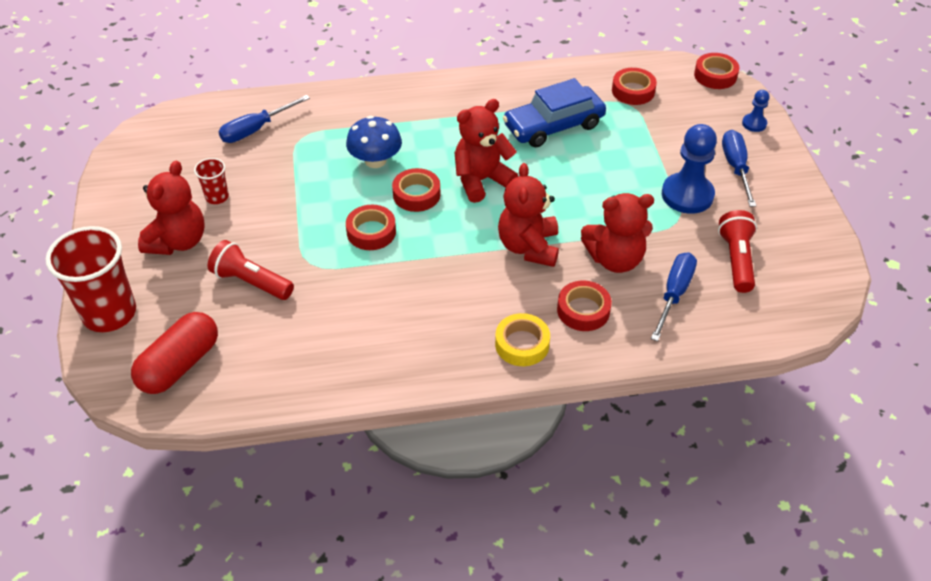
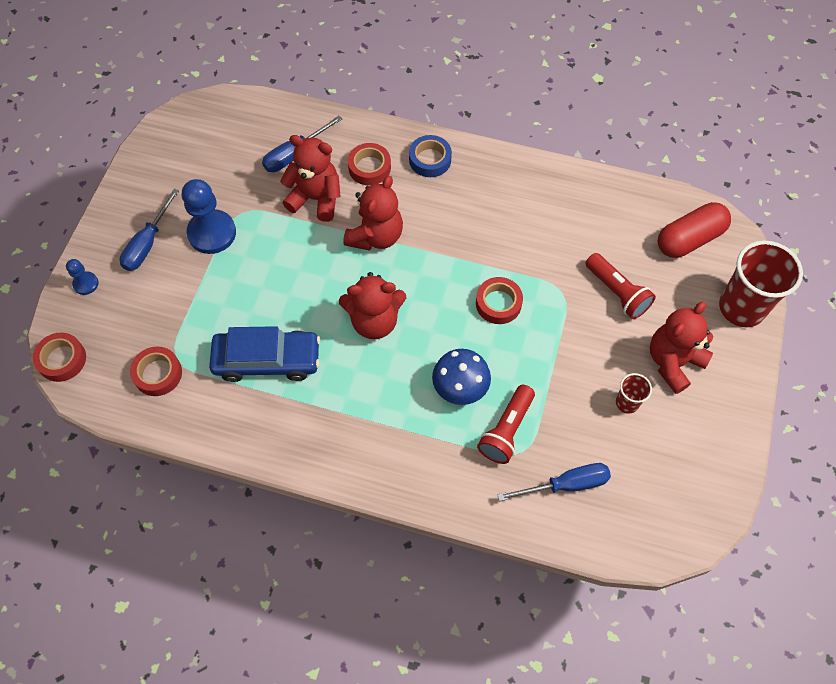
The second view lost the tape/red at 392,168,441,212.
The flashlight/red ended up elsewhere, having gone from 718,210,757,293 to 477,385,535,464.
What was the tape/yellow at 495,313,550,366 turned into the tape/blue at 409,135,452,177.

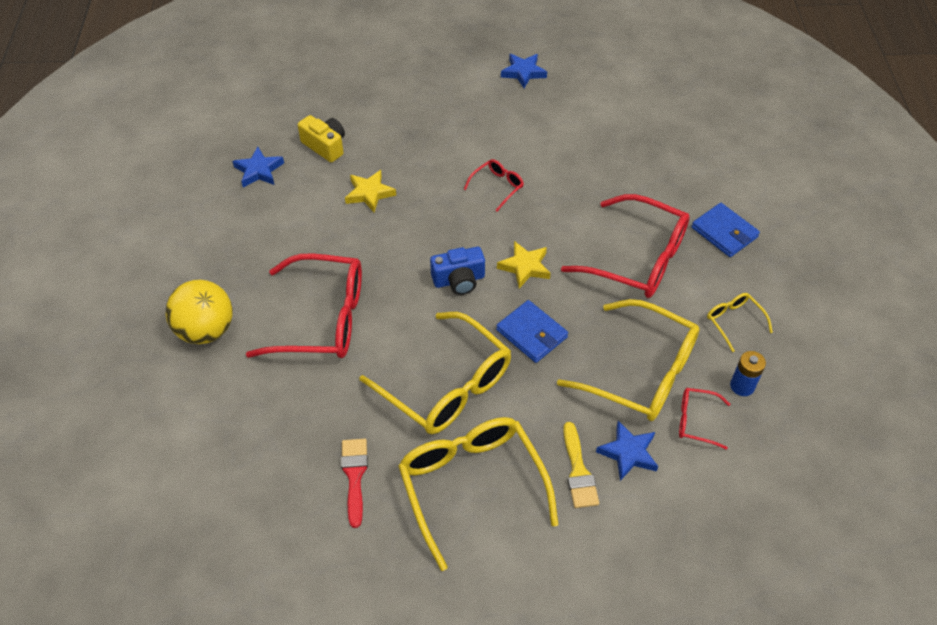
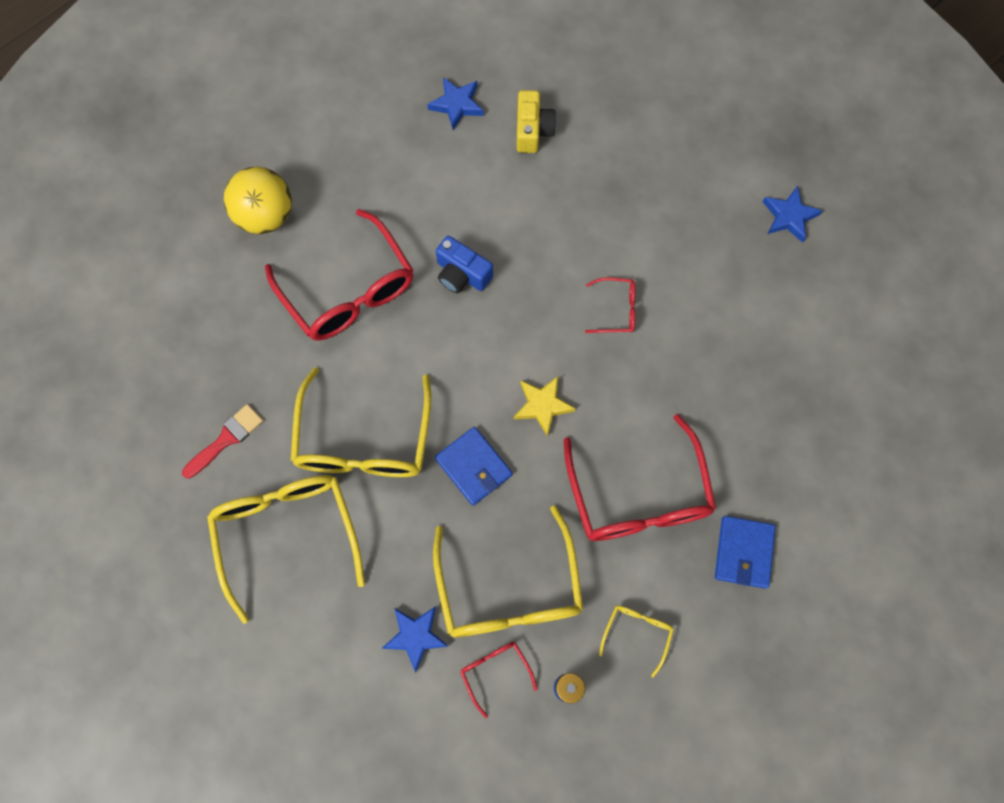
The second view lost the star/yellow at 345,170,396,212.
The camera/blue ended up elsewhere, having gone from 430,247,485,295 to 436,236,493,294.
The wallet/blue at 496,300,568,363 ended up facing another way, 45 degrees counterclockwise from before.
The glasses/yellow at 398,417,559,571 ended up facing another way, 45 degrees counterclockwise from before.
The second view lost the brush/yellow at 563,422,599,508.

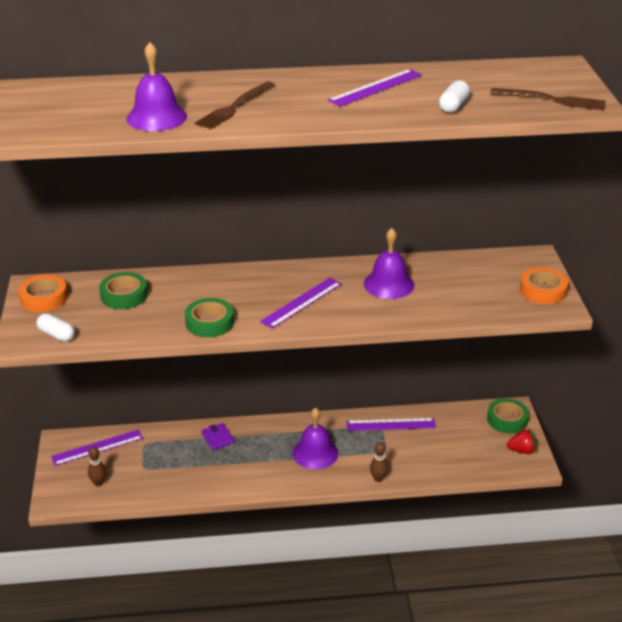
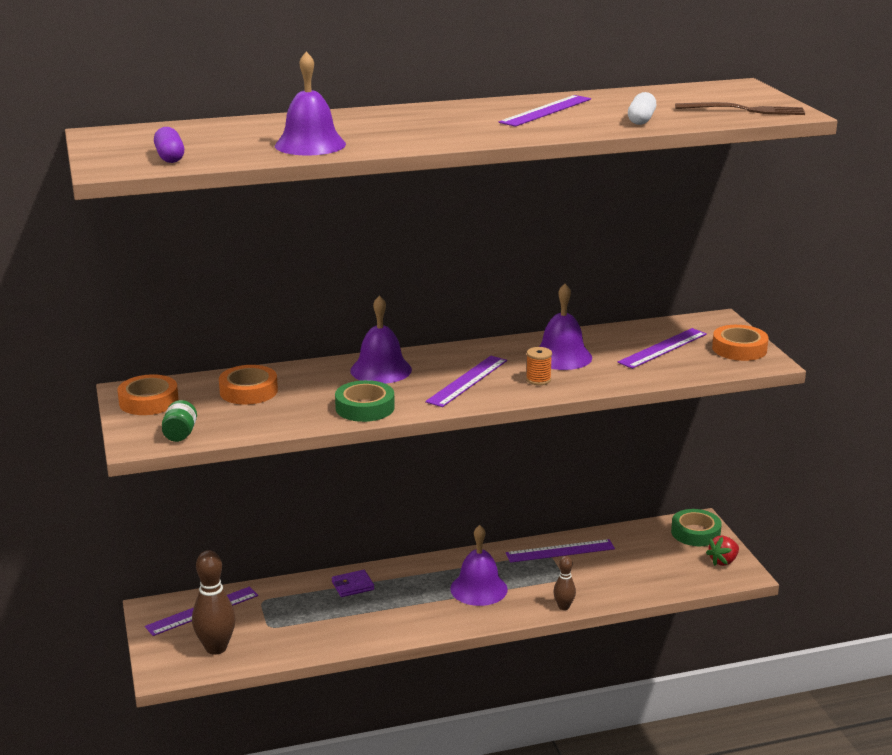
The second view lost the fork/brown at 195,82,275,129.
What was the tape/green at 99,272,148,309 turned into the tape/orange at 219,365,278,405.
Where the capsule/white stood at 36,313,75,342, the jar/green came to stand at 162,400,197,442.
The wallet/purple at 202,423,234,450 ended up facing another way, 75 degrees counterclockwise from before.
The strawberry/red at 507,429,537,454 ended up facing another way, 150 degrees clockwise from before.
The size of the bowling pin/brown at 88,446,106,486 changed by a factor of 1.83.
The second view gained the capsule/purple at 154,127,184,163.
The second view gained the bell/purple at 350,295,412,384.
The second view gained the ruler/purple at 617,328,707,369.
The second view gained the spool/orange at 526,347,552,385.

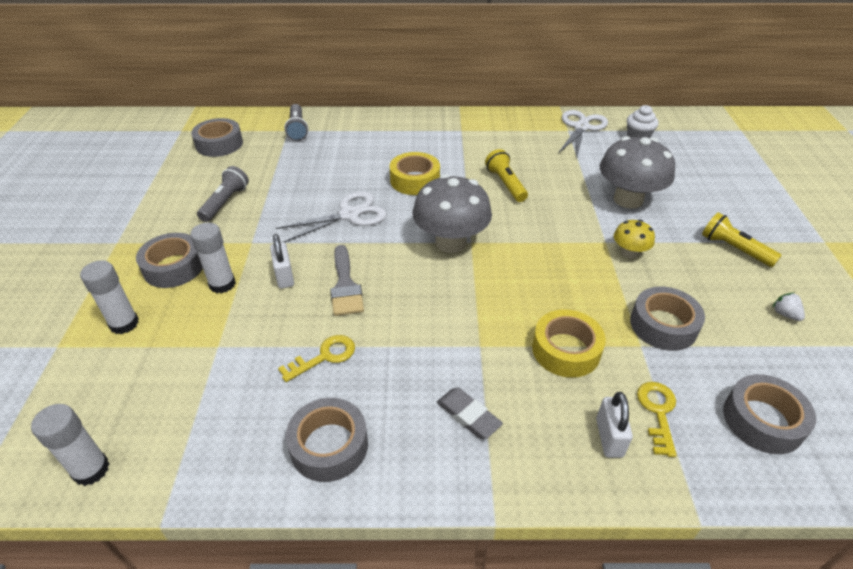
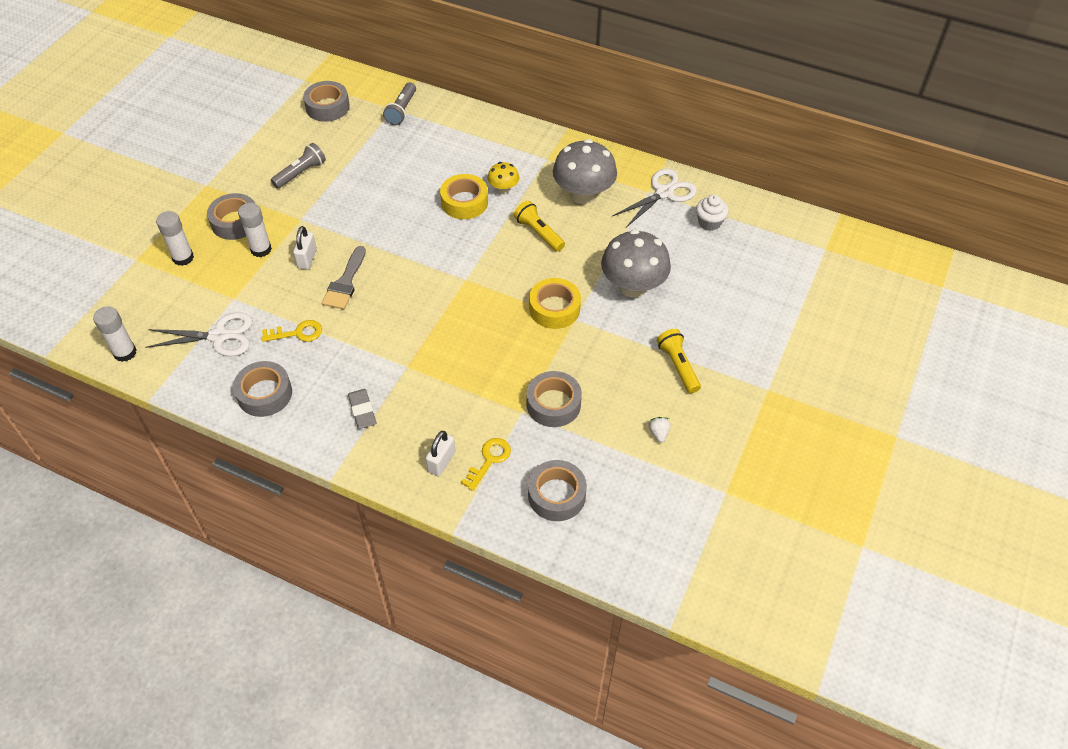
The flashlight/yellow at 485,149,528,202 ended up facing another way, 45 degrees counterclockwise from before.
The mushroom/grey ended up elsewhere, having gone from 413,174,492,253 to 553,139,617,204.
The scissors/white ended up elsewhere, having gone from 276,191,387,242 to 146,312,253,356.
The mushroom/yellow ended up elsewhere, having gone from 613,219,655,259 to 487,162,519,194.
The tape/yellow ended up elsewhere, having gone from 532,309,606,378 to 529,278,581,329.

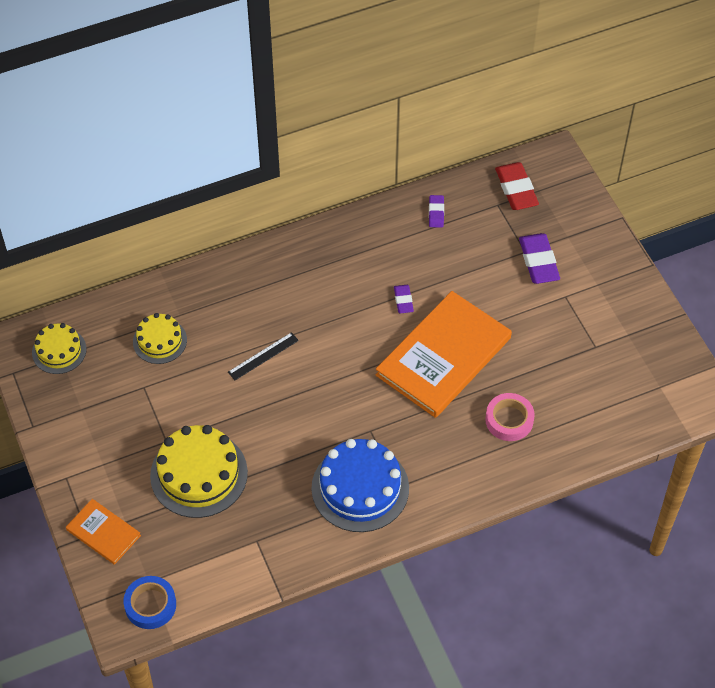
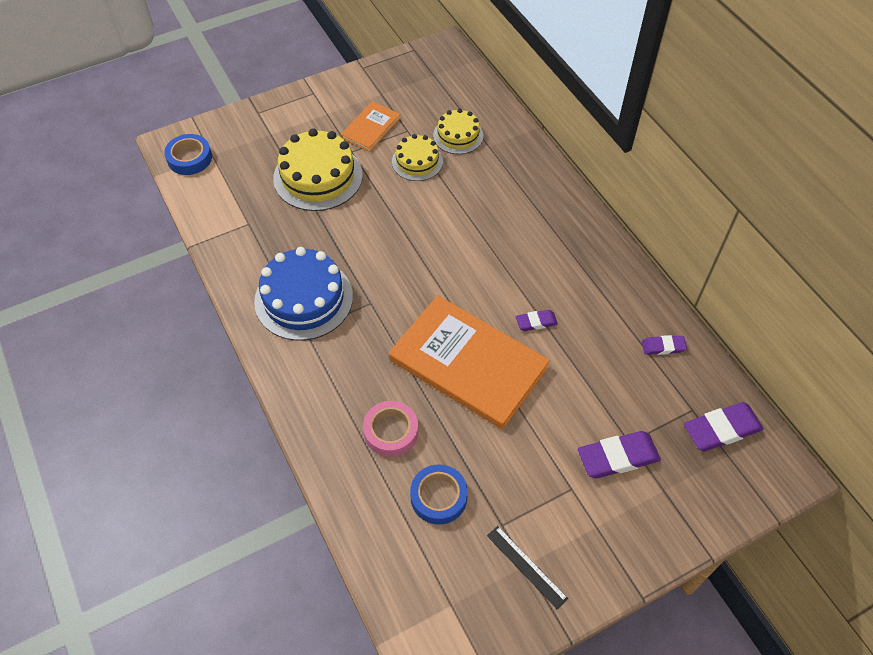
What was the eraser/red at 495,162,539,210 turned into the eraser/purple at 684,402,764,451.
The cake/yellow ended up elsewhere, having gone from 32,323,86,374 to 392,134,443,181.
The ruler/black ended up elsewhere, having gone from 228,332,299,380 to 487,526,568,609.
The book/orange ended up elsewhere, having gone from 66,499,141,565 to 341,101,400,152.
The second view gained the tape/blue at 410,464,468,525.

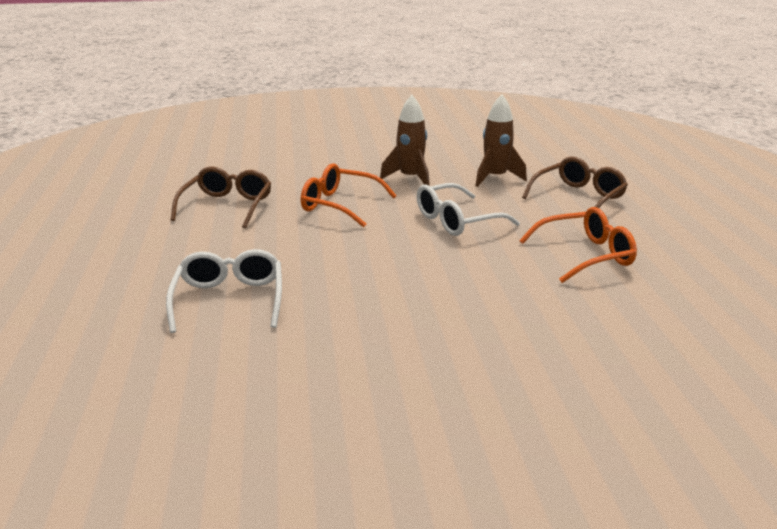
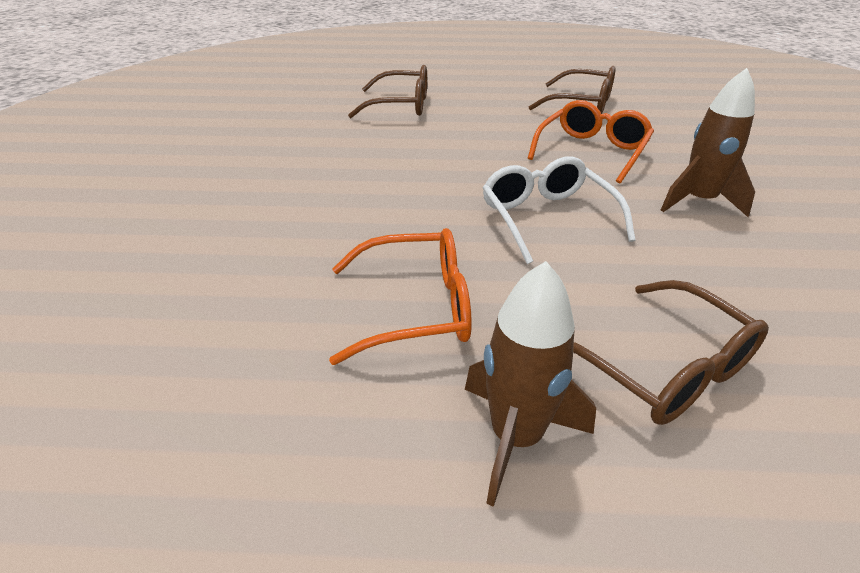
The rocket/brown ended up elsewhere, having gone from 476,94,527,187 to 465,261,596,507.
The glasses/orange at 519,207,637,283 ended up facing another way, 90 degrees counterclockwise from before.
What was the glasses/white at 166,249,282,333 turned into the glasses/brown at 348,65,427,118.

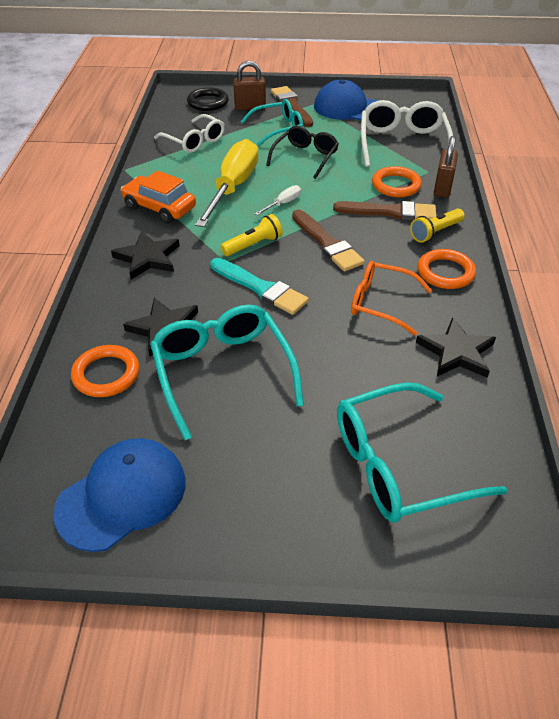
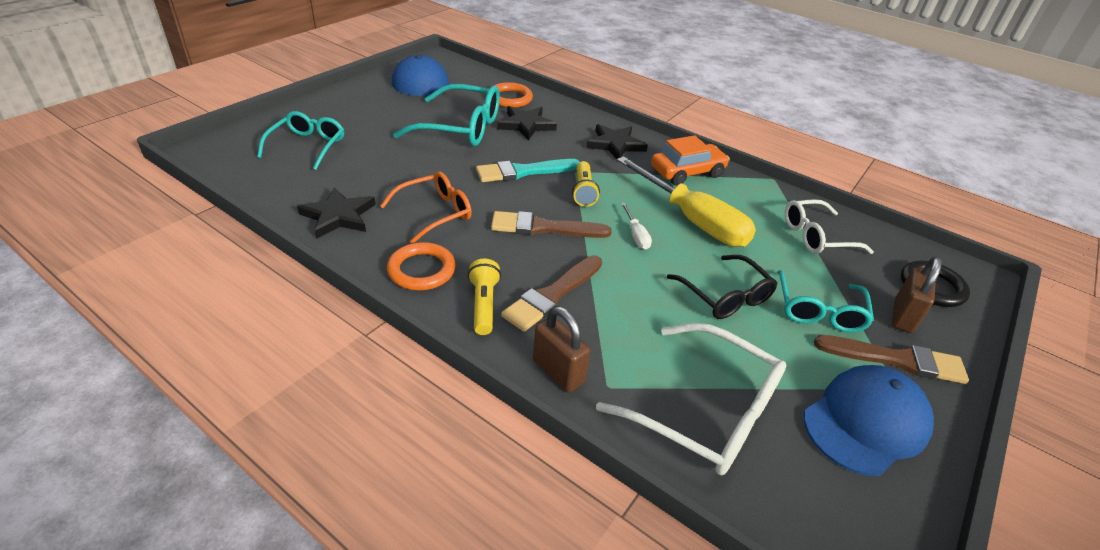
The second view lost the ring/orange at 372,166,422,197.
The size of the glasses/turquoise at 337,382,507,522 changed by a factor of 0.66.

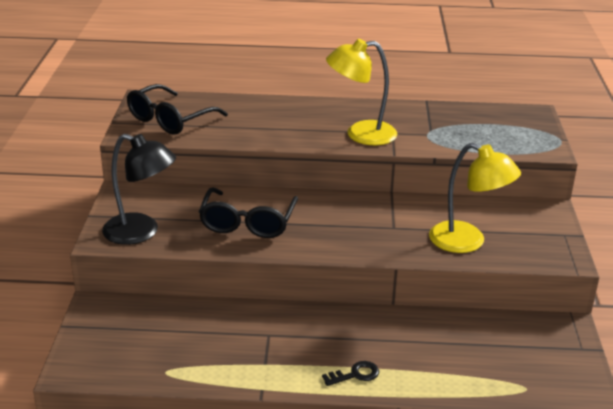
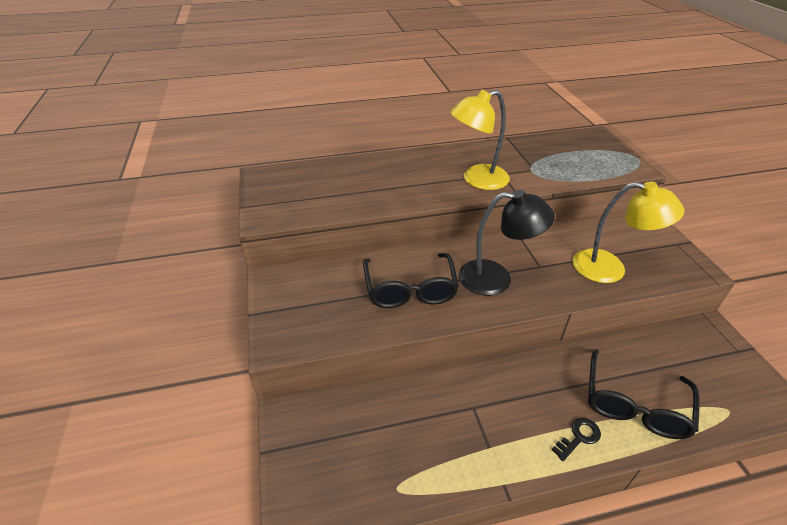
The glasses/black ended up elsewhere, having gone from 127,84,228,135 to 588,349,700,439.
The lamp/black ended up elsewhere, having gone from 102,134,176,245 to 459,190,555,296.

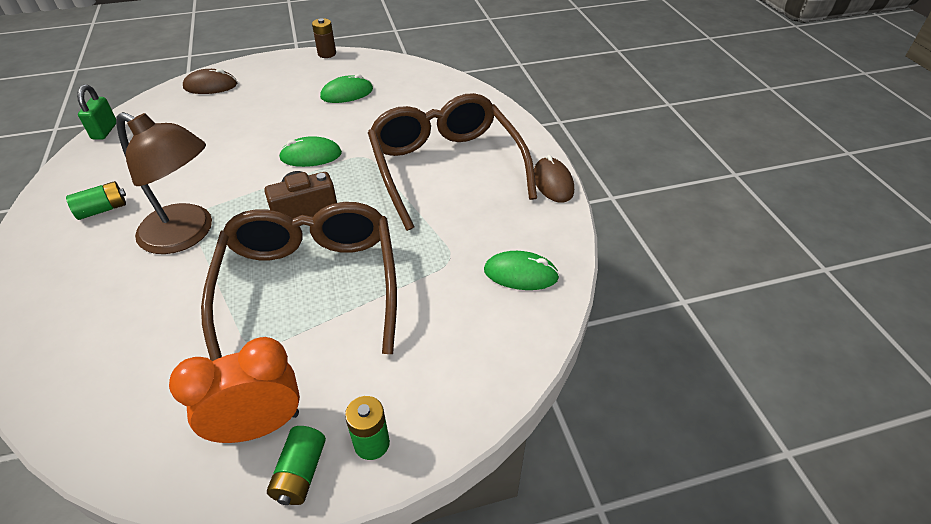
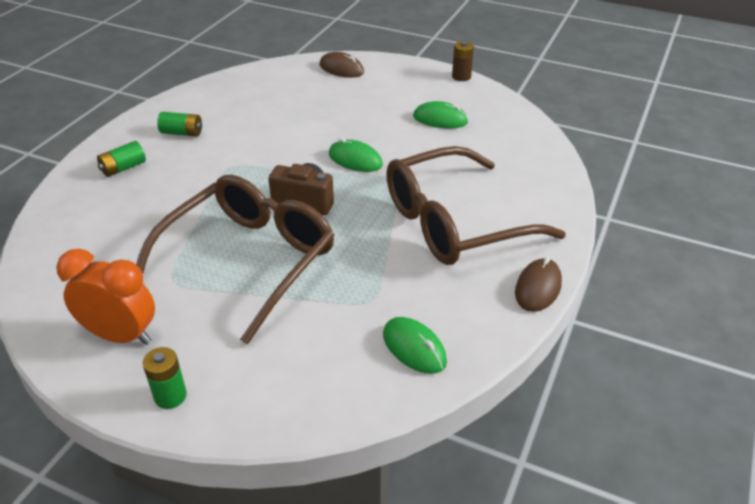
The second view lost the padlock/green at 77,85,116,140.
The glasses/brown at 368,93,537,231 ended up facing another way, 135 degrees counterclockwise from before.
The second view lost the lamp/brown at 116,112,212,254.
The battery/green ended up elsewhere, having gone from 267,426,326,505 to 97,141,146,177.

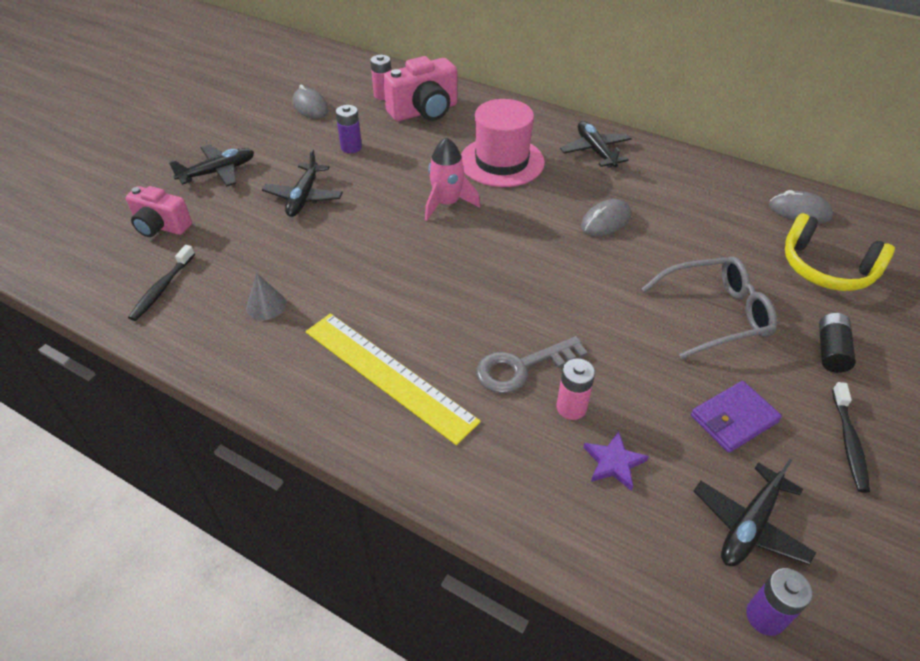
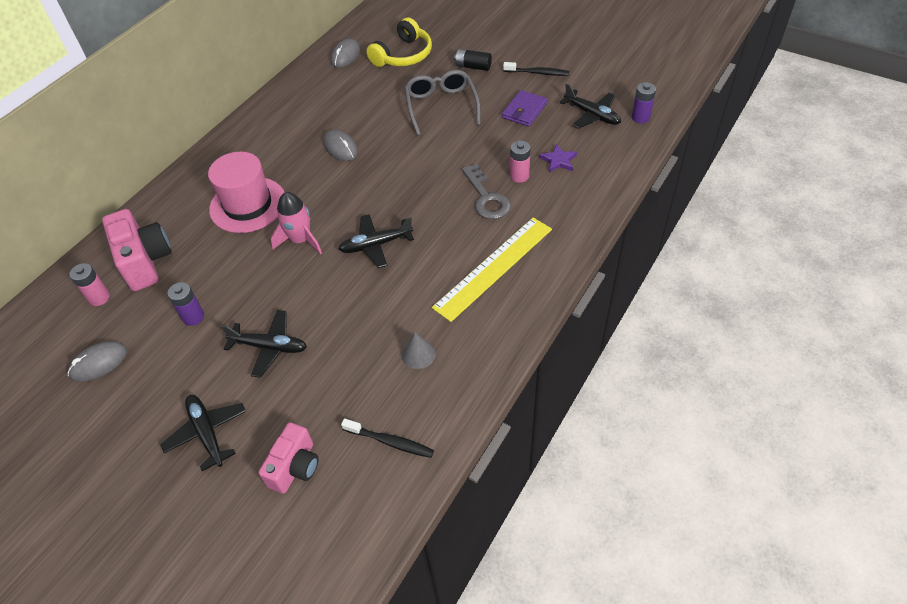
The plane/black ended up elsewhere, having gone from 560,121,632,168 to 338,214,414,268.
The wallet/purple at 691,381,782,453 ended up facing another way, 60 degrees clockwise from before.

